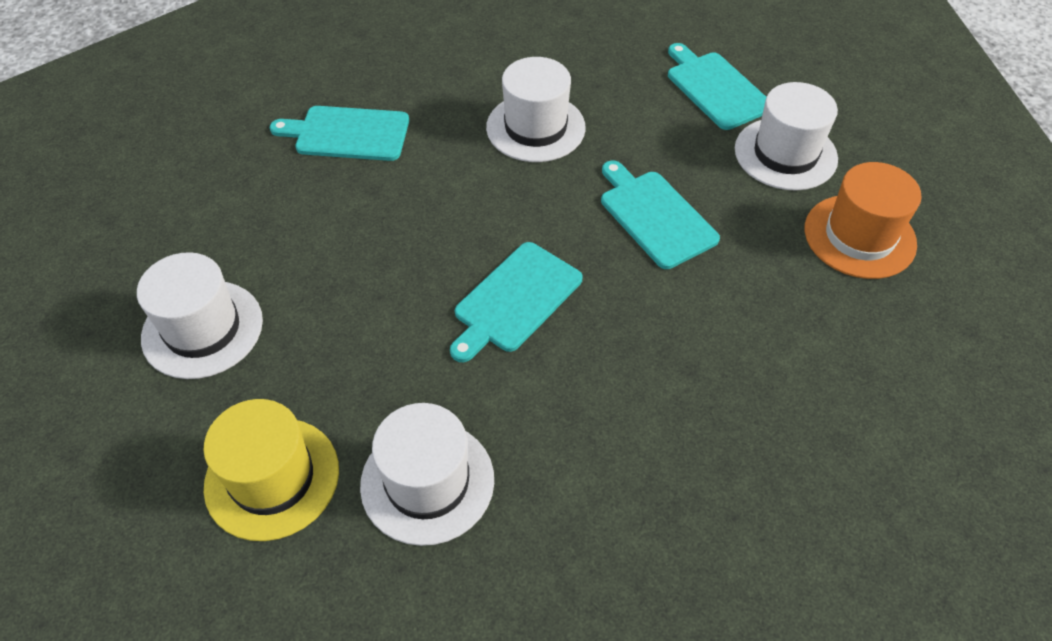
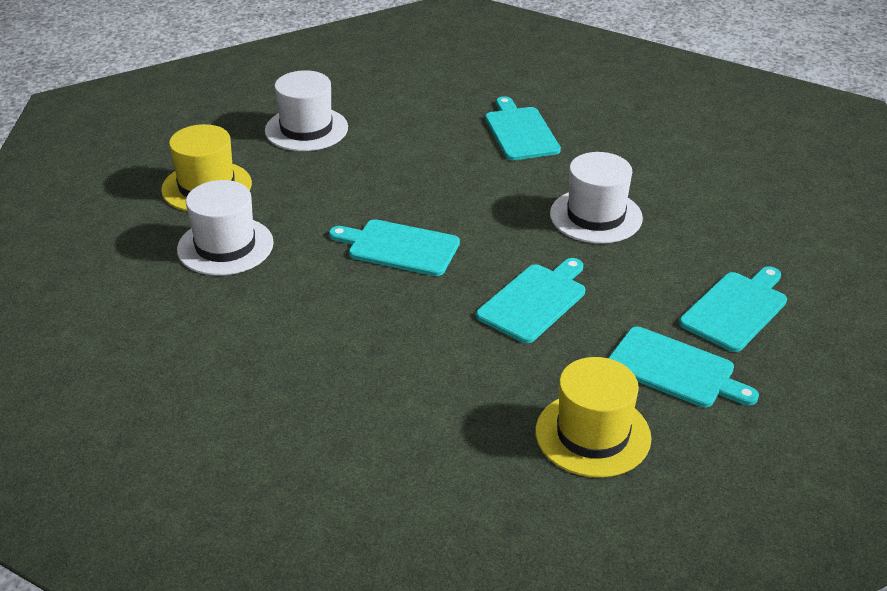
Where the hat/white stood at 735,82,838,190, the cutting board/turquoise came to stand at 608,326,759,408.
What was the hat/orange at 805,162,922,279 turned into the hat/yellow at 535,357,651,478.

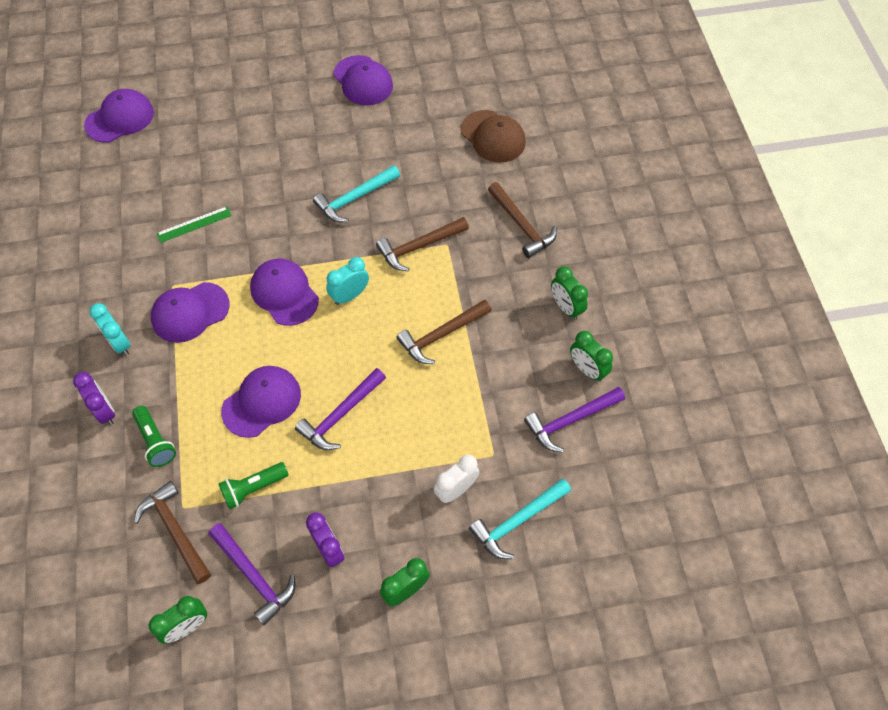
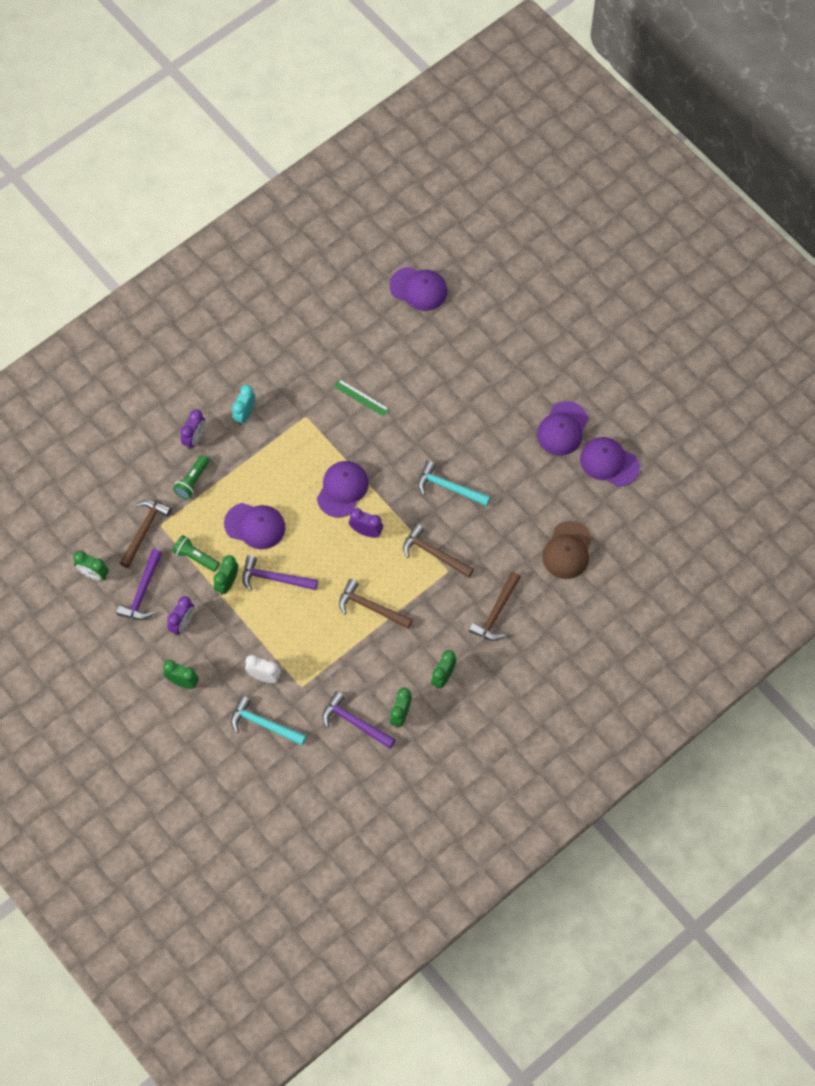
What was the clock/turquoise at 326,257,369,305 turned into the clock/purple at 349,508,383,538.
The cap/purple ended up elsewhere, having gone from 151,282,229,343 to 580,437,640,487.
The second view gained the clock/green at 214,555,238,595.

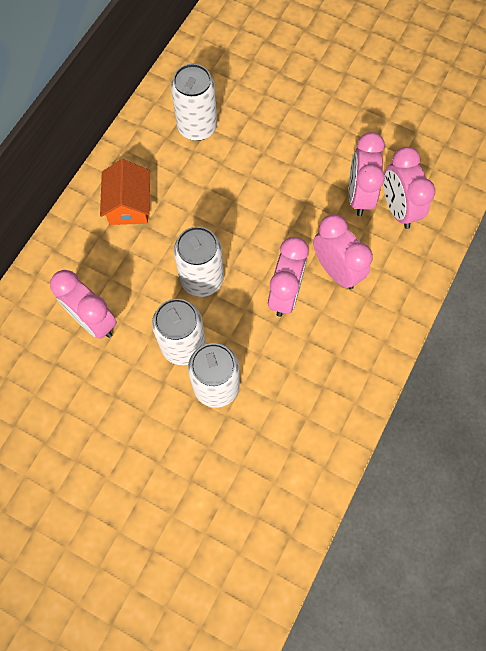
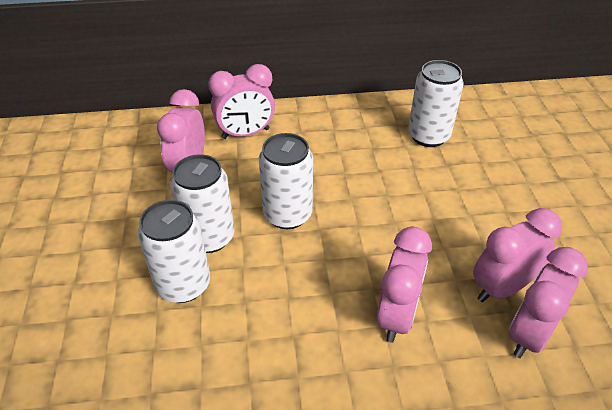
The second view lost the house/orange at 100,159,150,225.
The clock/pink ended up elsewhere, having gone from 268,237,309,317 to 208,64,275,139.

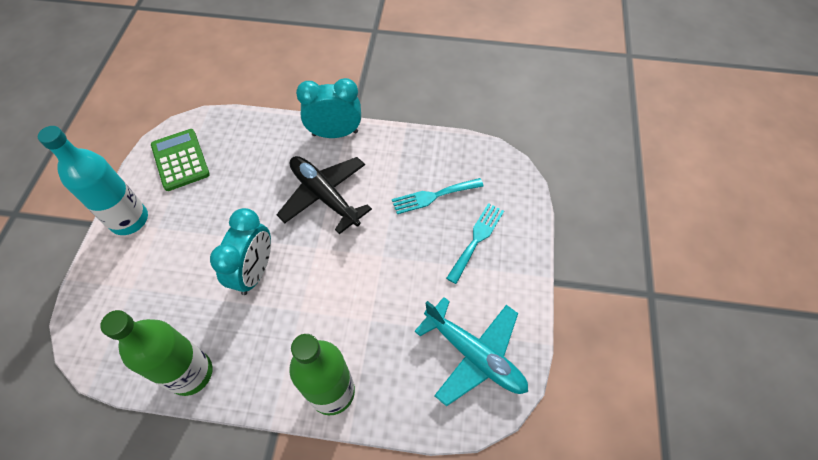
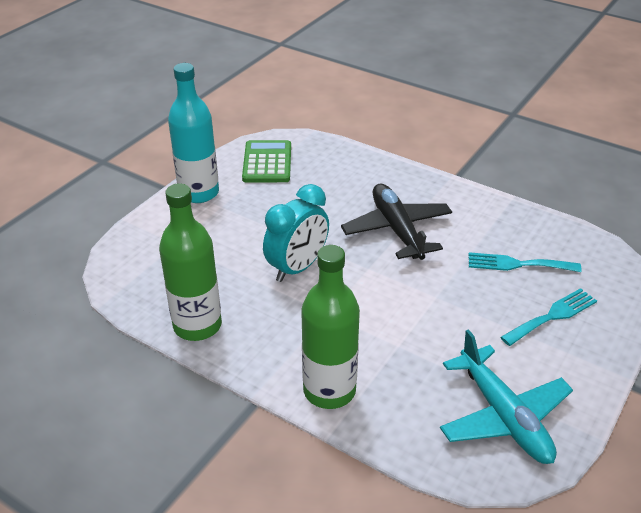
The second view lost the clock/turquoise at 296,78,361,138.

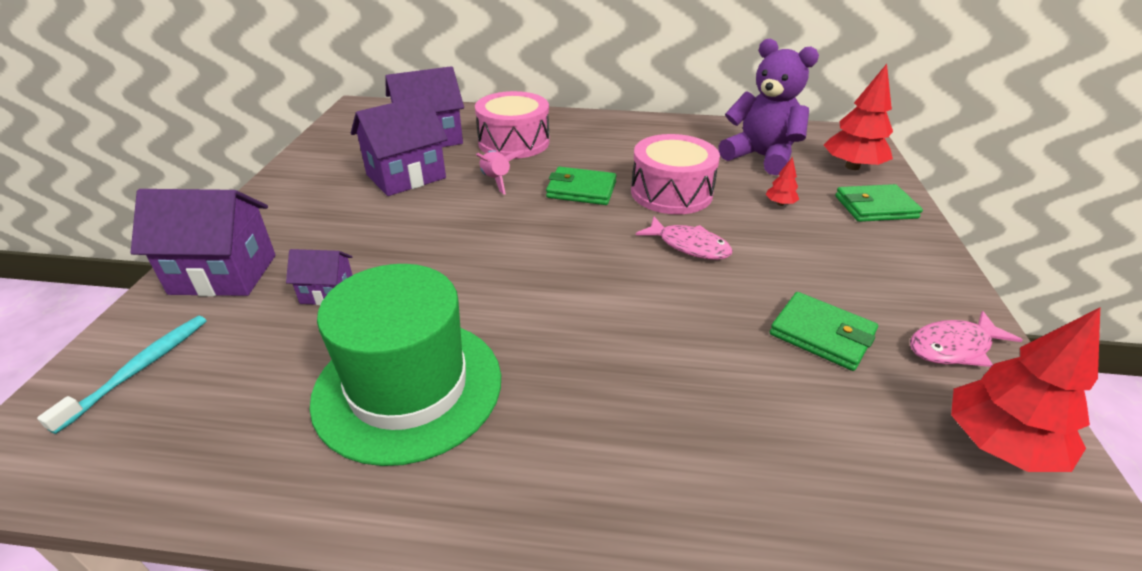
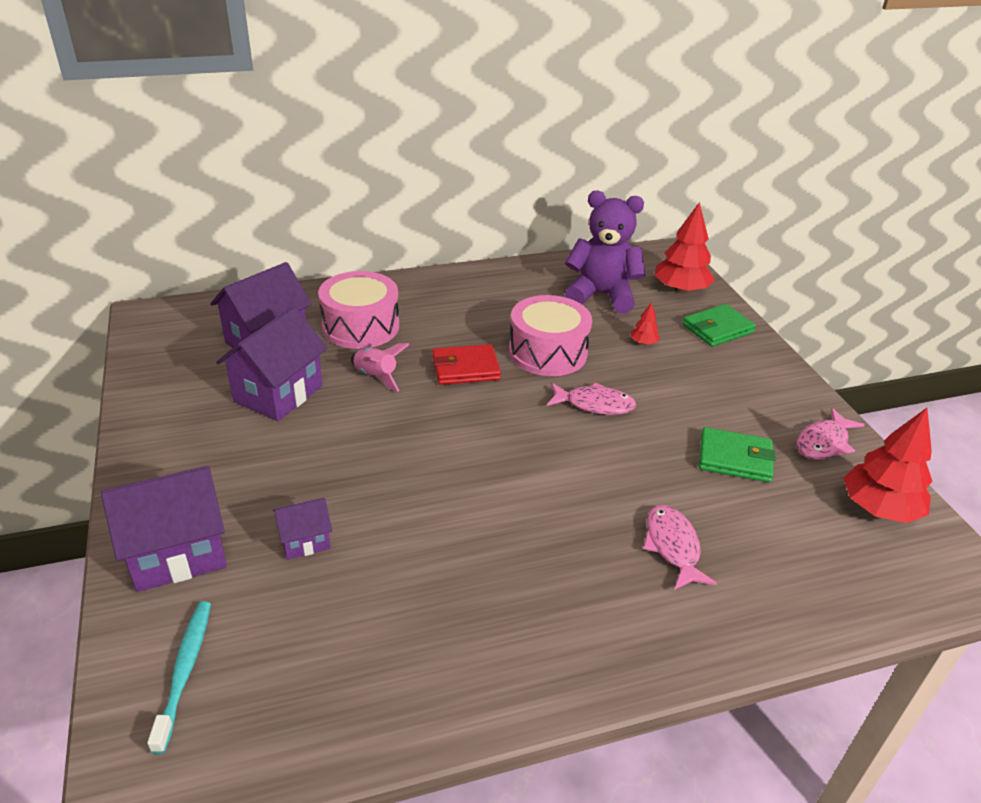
What was the wallet/green at 546,167,617,205 turned into the wallet/red at 432,344,501,385.
The second view lost the hat/green at 310,264,501,466.
The second view gained the fish/pink at 643,505,717,590.

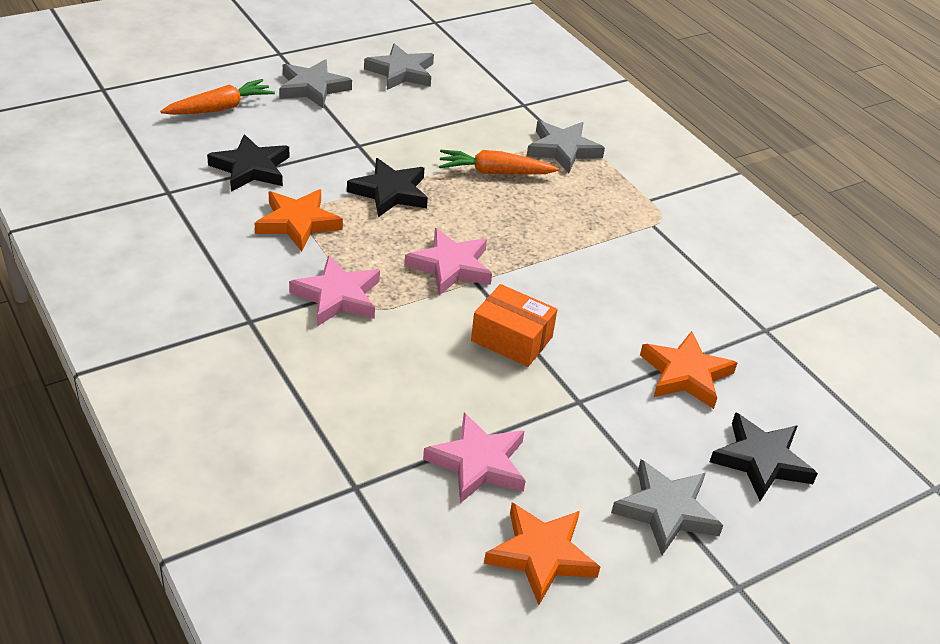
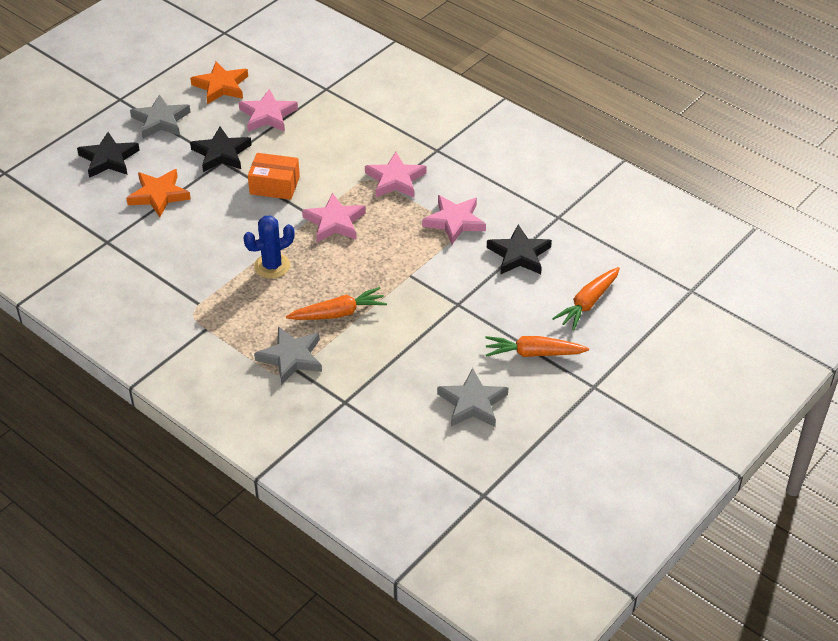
Where the star/grey stood at 279,59,352,108, the carrot/orange came to stand at 485,336,589,357.
The star/black ended up elsewhere, having gone from 347,158,428,217 to 190,127,252,172.
What was the star/orange at 255,189,343,251 turned into the star/pink at 422,195,486,244.
The second view gained the cactus/blue at 244,215,295,279.

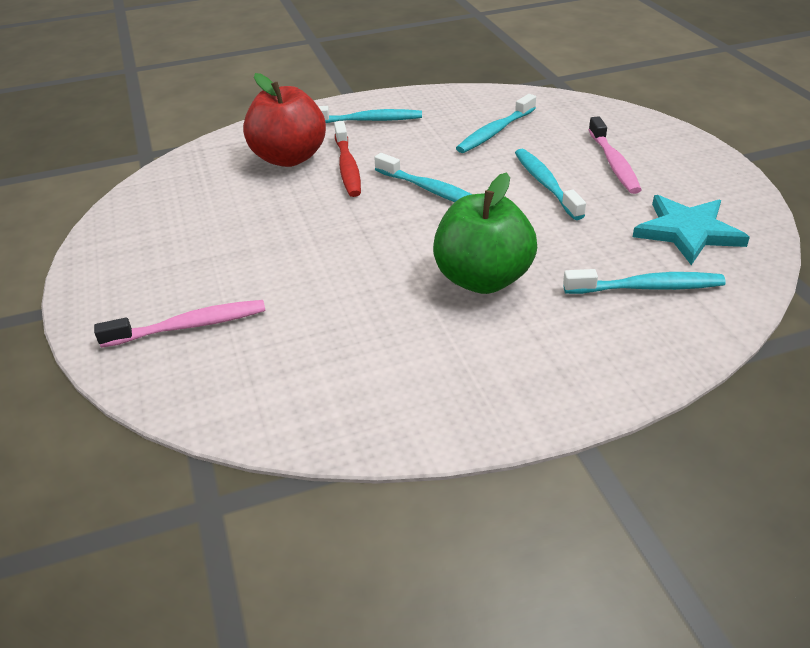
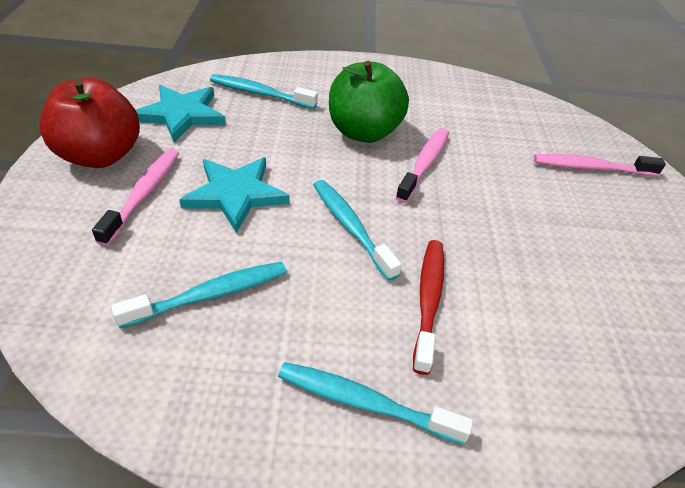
The apple/red ended up elsewhere, having gone from 243,73,326,167 to 40,78,140,168.
Where the toothbrush/turquoise stood at 515,149,586,220, the star/turquoise came to stand at 179,158,290,233.
The second view gained the toothbrush/pink at 395,128,449,203.

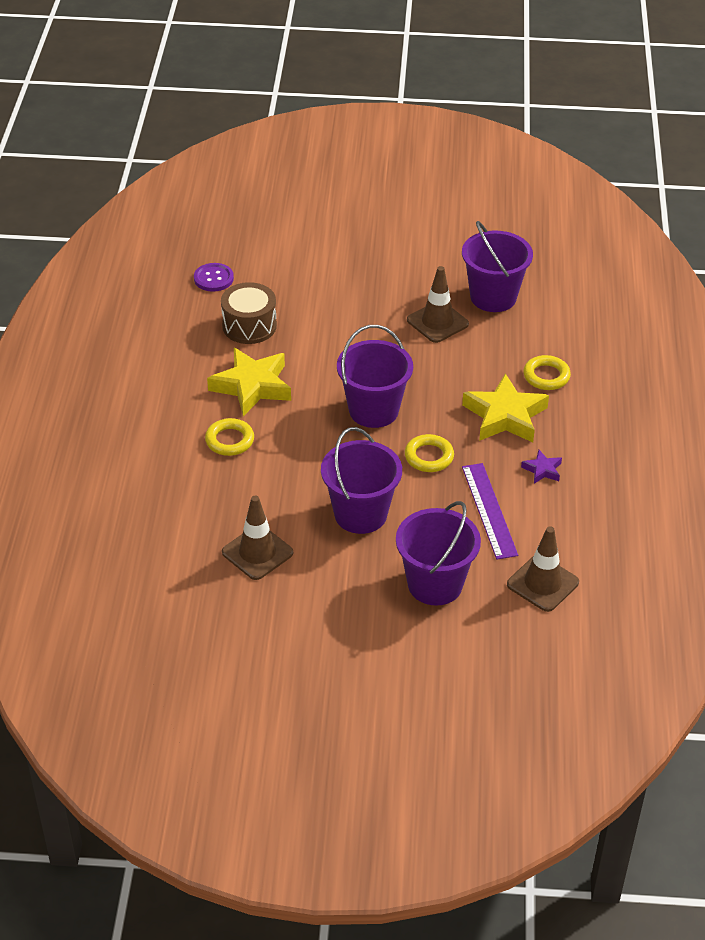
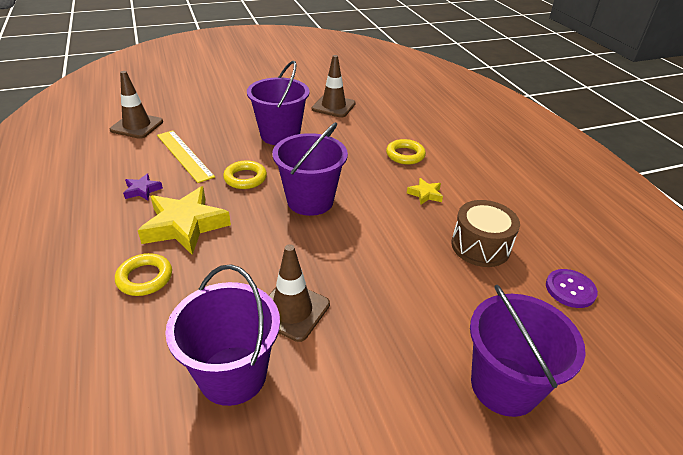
The size of the star/yellow at 207,348,291,416 changed by a factor of 0.47.
What was the ruler/purple at 462,463,518,560 turned into the ruler/yellow at 157,130,215,183.
The bucket/purple ended up elsewhere, having gone from 396,501,481,606 to 470,285,586,417.

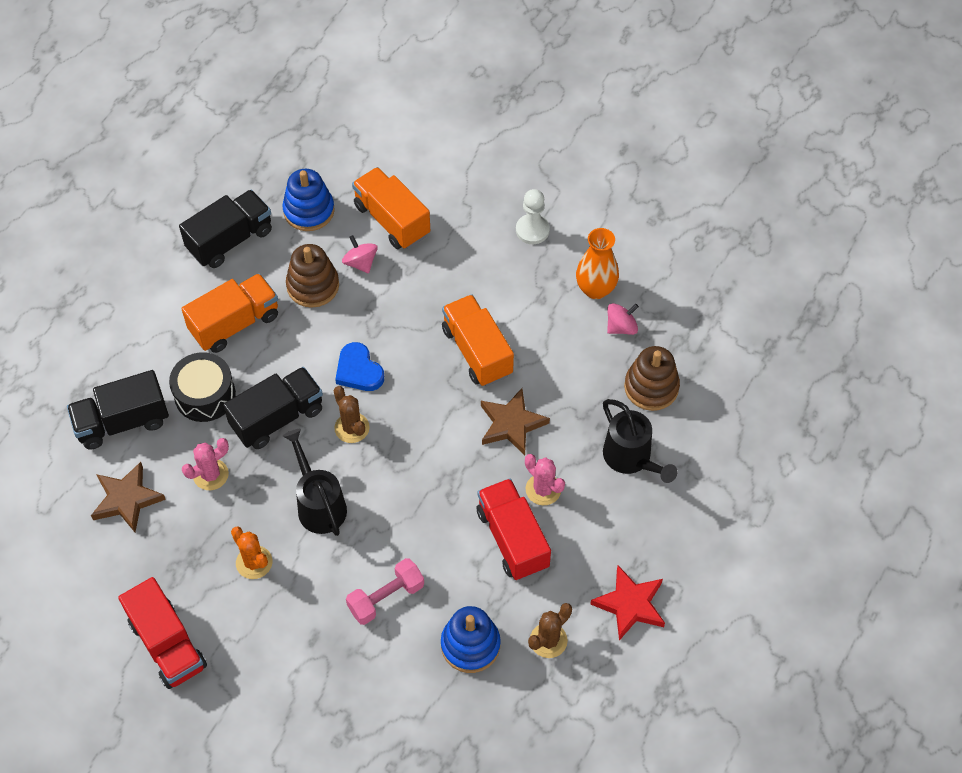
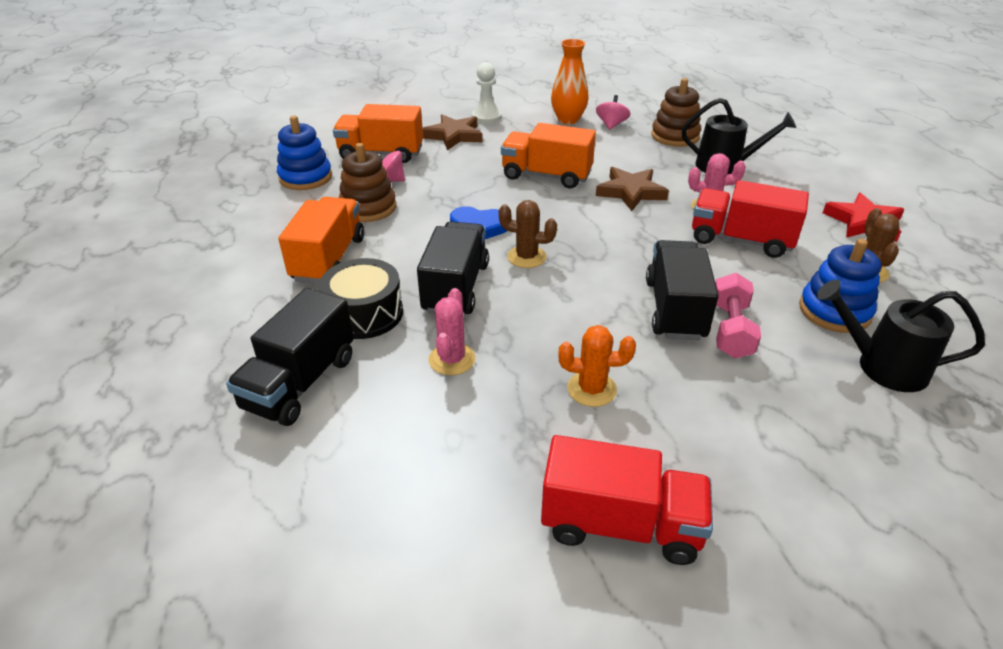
The truck/black ended up elsewhere, having gone from 179,190,272,268 to 646,240,719,340.
The watering can/black ended up elsewhere, having gone from 283,429,347,536 to 816,280,985,392.
The star/brown ended up elsewhere, having gone from 91,462,166,532 to 423,115,483,150.

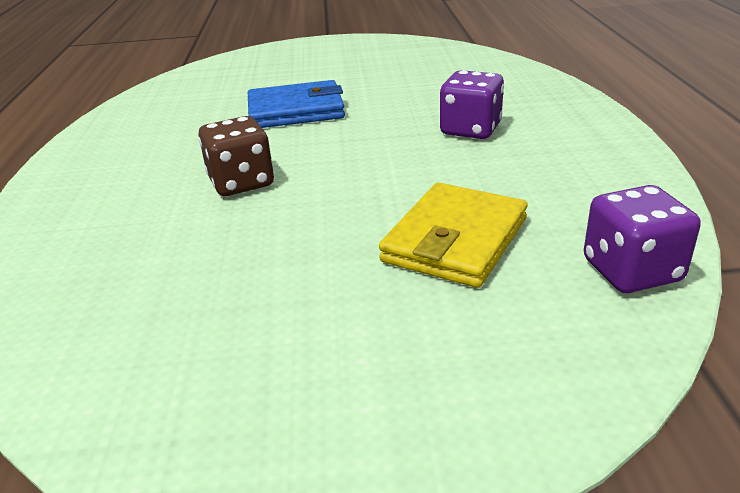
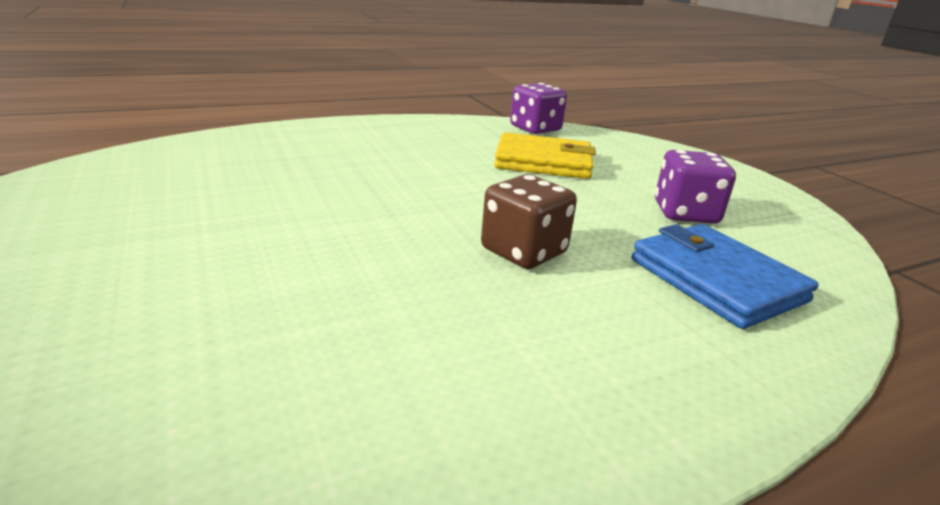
The dice/purple ended up elsewhere, having gone from 440,70,504,139 to 655,150,736,224.
The wallet/blue ended up elsewhere, having gone from 248,80,345,128 to 632,224,819,329.

